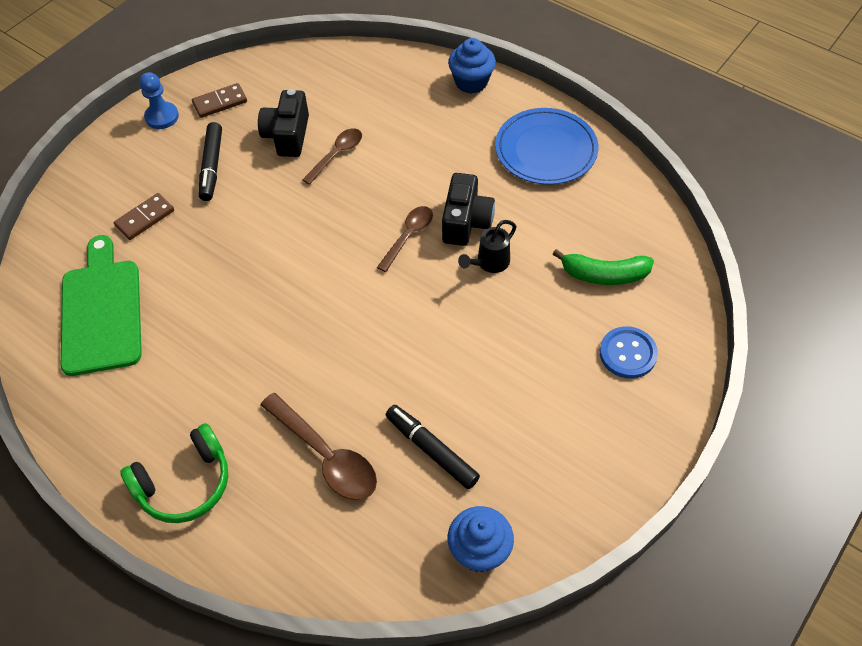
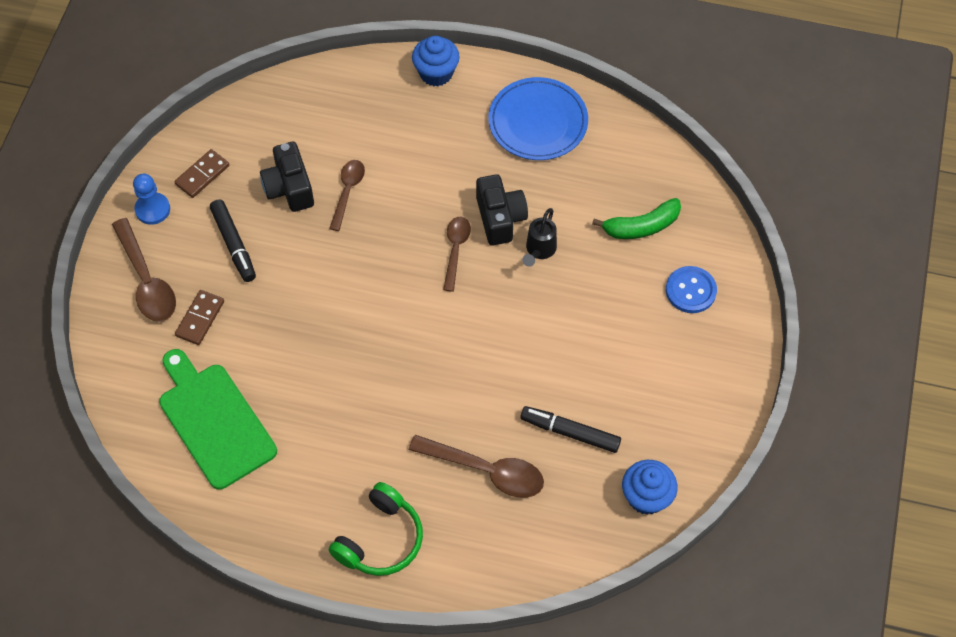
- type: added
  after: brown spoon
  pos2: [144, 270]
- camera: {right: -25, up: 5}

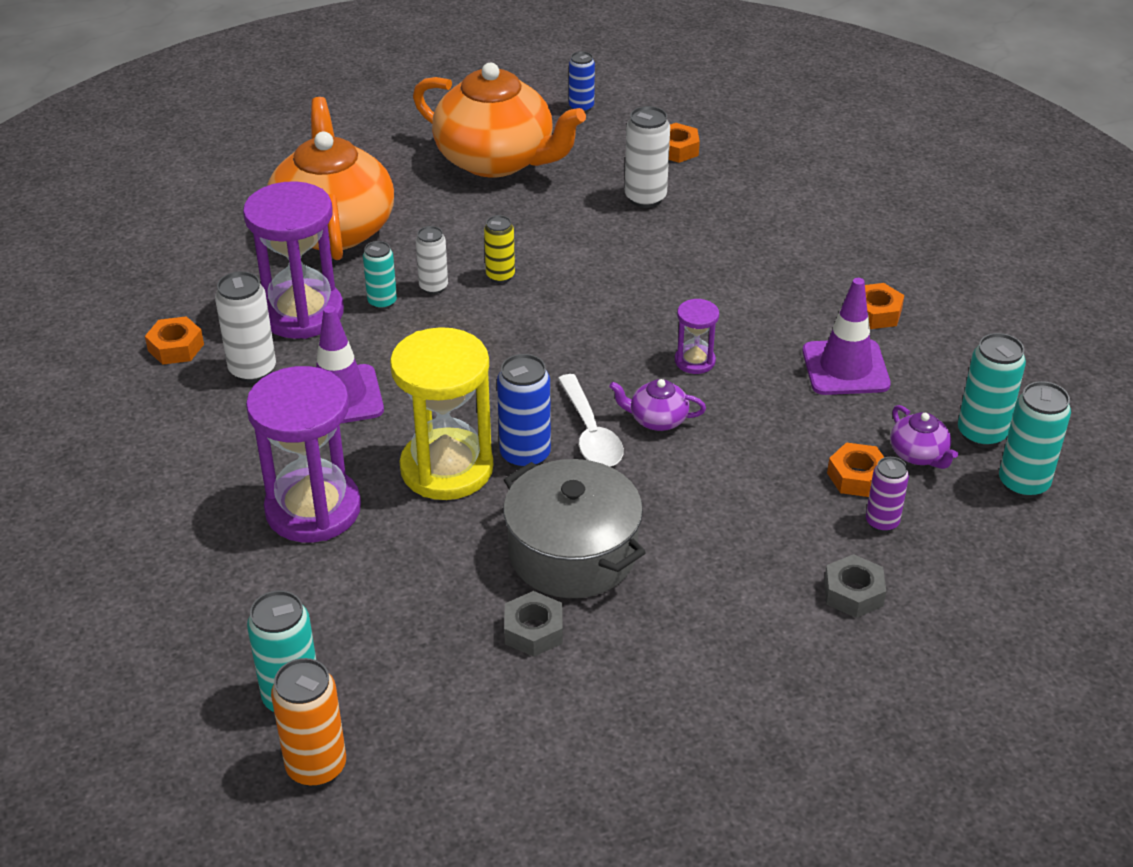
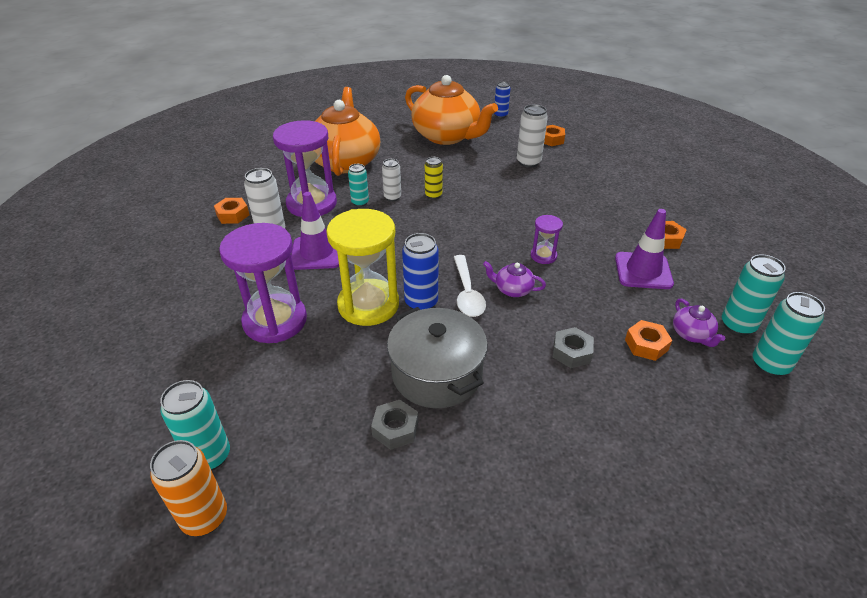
- type: moved
  before: gray hexagon nut
  pos1: [855, 586]
  pos2: [573, 347]
- type: removed
  before: violet soda can
  pos1: [887, 494]
- camera: {right: 10, up: 0}

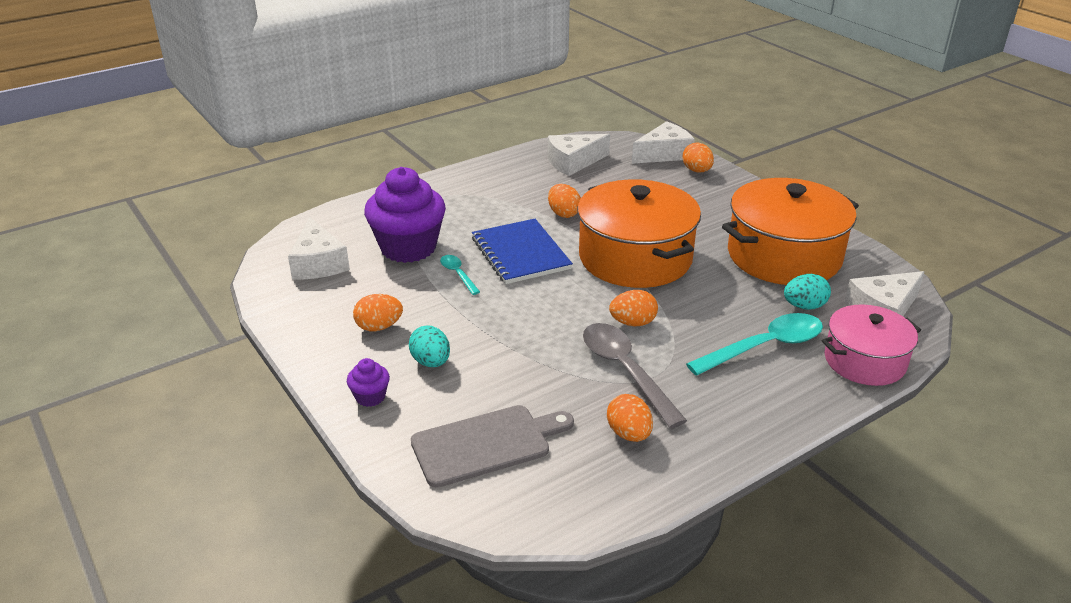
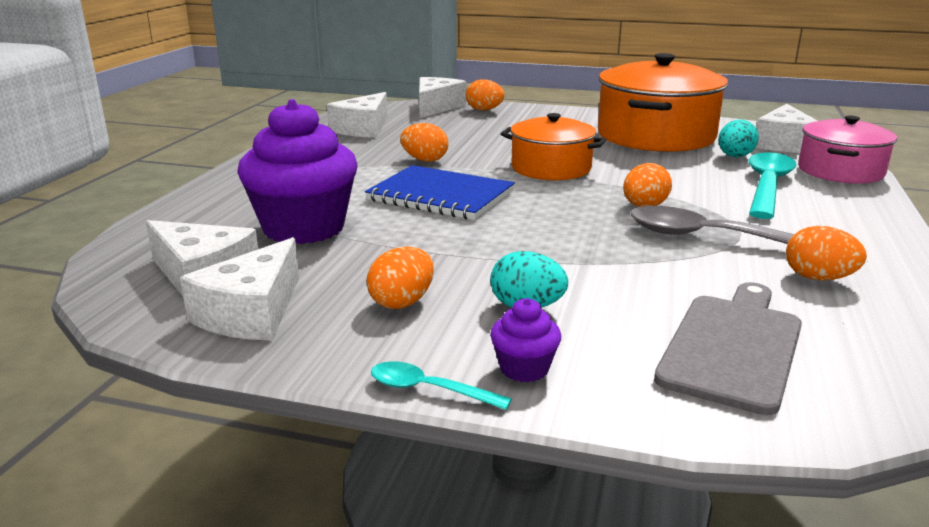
- type: added
  after: white cheese wedge
  pos2: [239, 288]
- type: moved
  before: teal spoon
  pos1: [460, 275]
  pos2: [441, 385]
- type: resized
  before: orange-coloured pot
  pos1: [639, 233]
  pos2: [553, 146]
  scale: 0.6
- camera: {right: -40, up: -10}

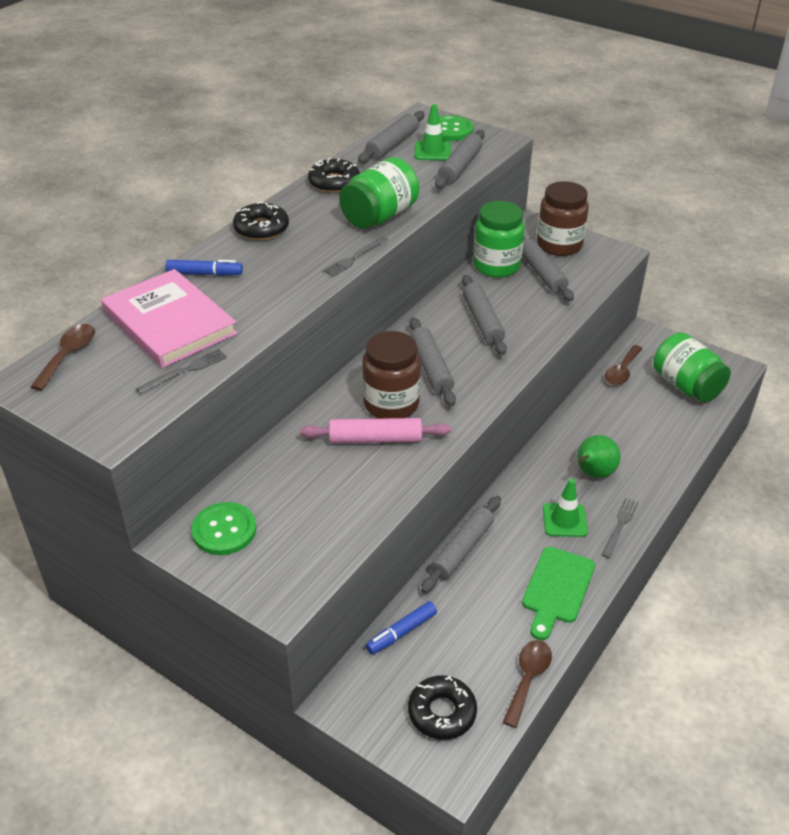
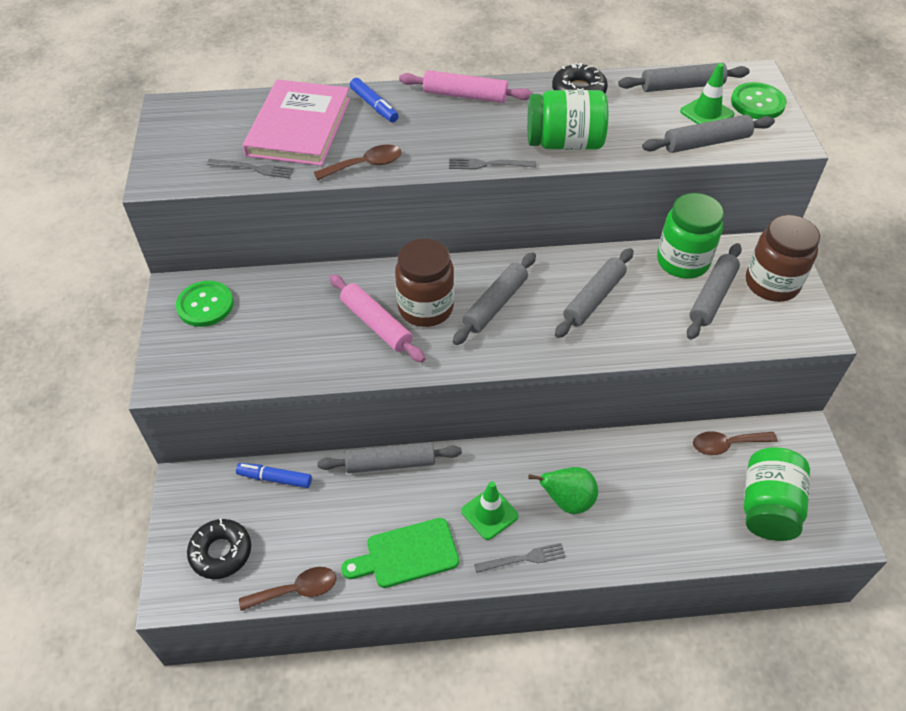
- type: moved
  before: brown spoon
  pos1: [62, 357]
  pos2: [358, 162]
- type: replaced
  before: ebony glazed donut
  after: pink rolling pin
  pos1: [261, 220]
  pos2: [466, 86]
- camera: {right: 50, up: 10}

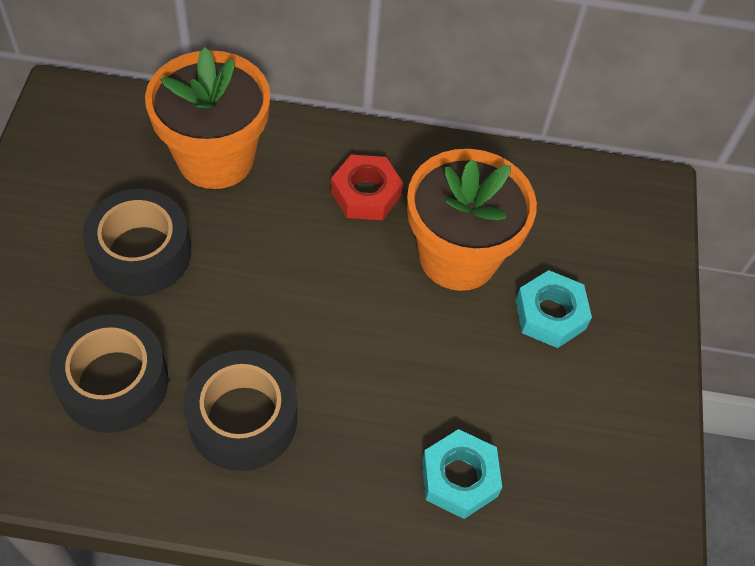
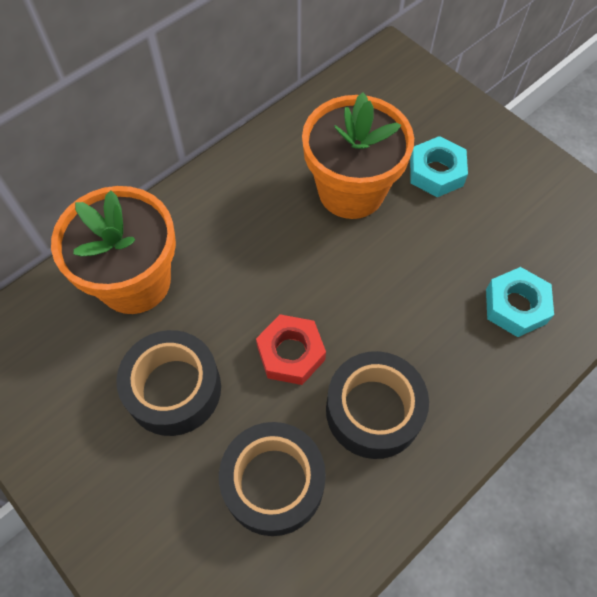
- type: moved
  before: red hexagon nut
  pos1: [367, 187]
  pos2: [291, 349]
- camera: {right: -45, up: 5}

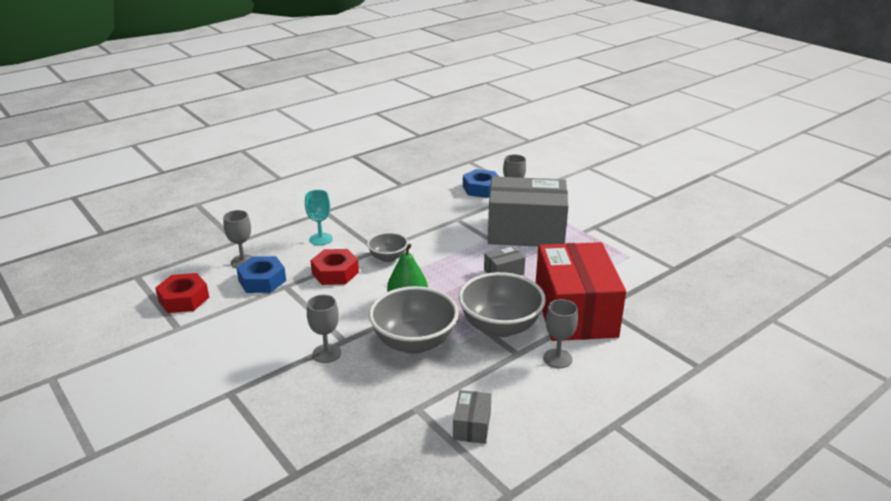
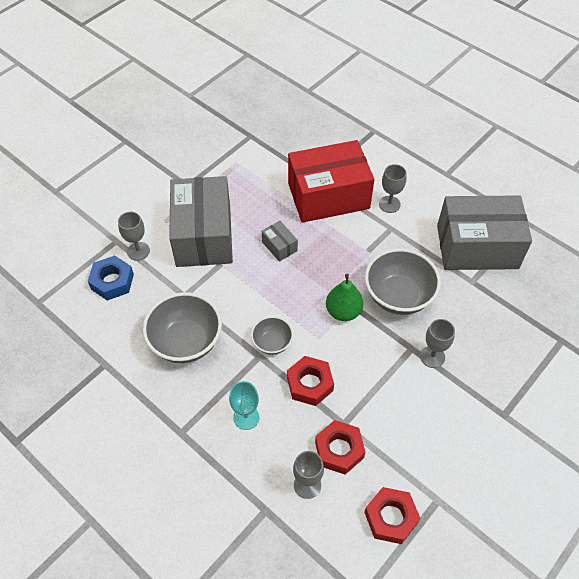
- type: moved
  before: gray bowl
  pos1: [502, 304]
  pos2: [182, 327]
- type: recoloured
  before: cobalt hexagon nut
  after: red hexagon nut
  pos1: [261, 274]
  pos2: [340, 447]
- type: resized
  before: gray box
  pos1: [472, 417]
  pos2: [484, 232]
  scale: 2.47
- camera: {right: -100, up: 25}

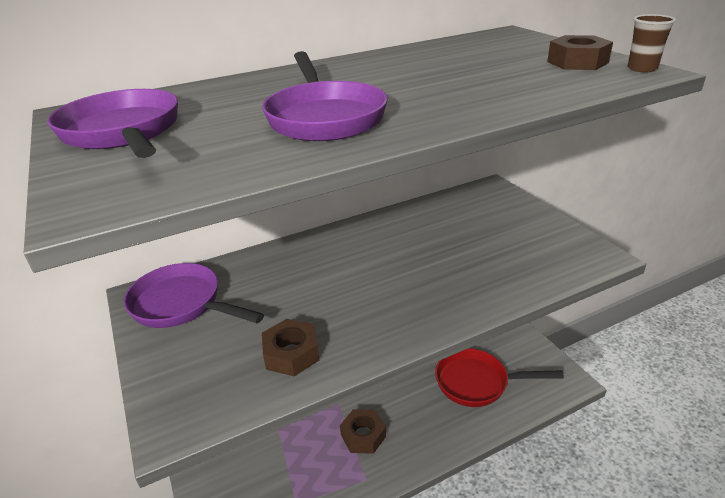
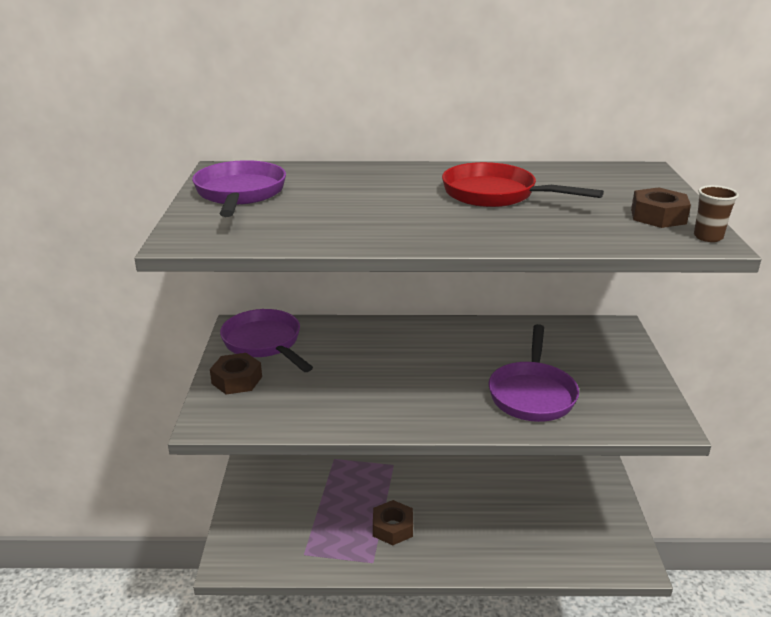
- type: moved
  before: brown hexagon nut
  pos1: [290, 347]
  pos2: [236, 374]
- type: moved
  before: red frying pan
  pos1: [499, 377]
  pos2: [523, 184]
- type: moved
  before: violet frying pan
  pos1: [325, 96]
  pos2: [534, 373]
- camera: {right: 25, up: -5}

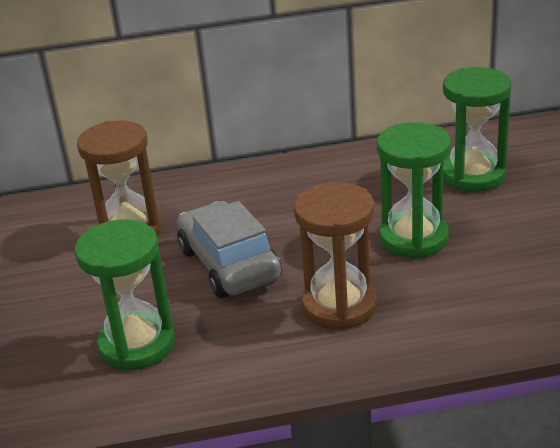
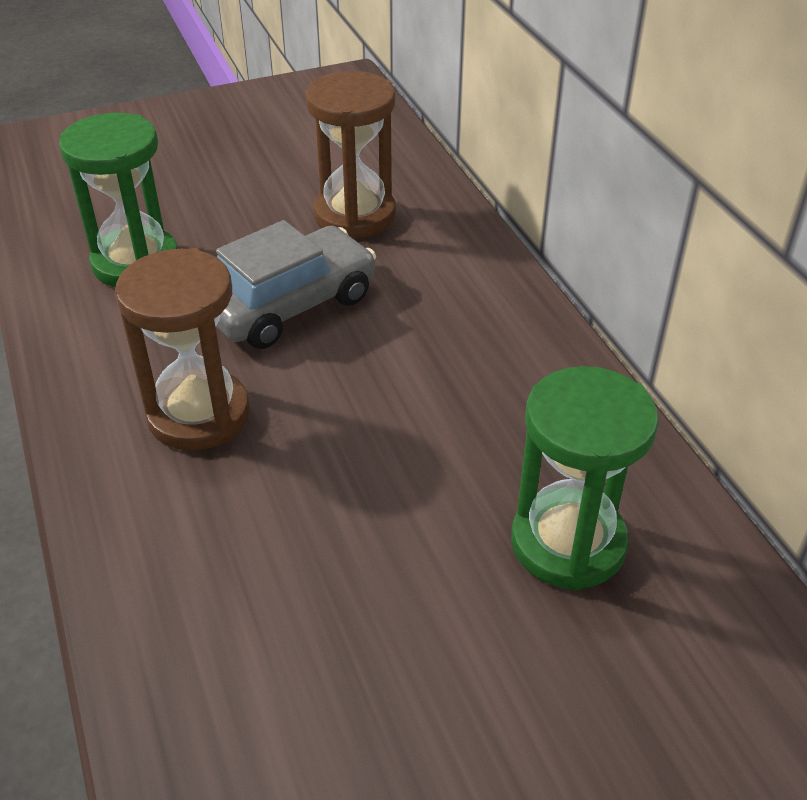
- type: removed
  before: green sand timer
  pos1: [414, 190]
- camera: {right: 75, up: 10}

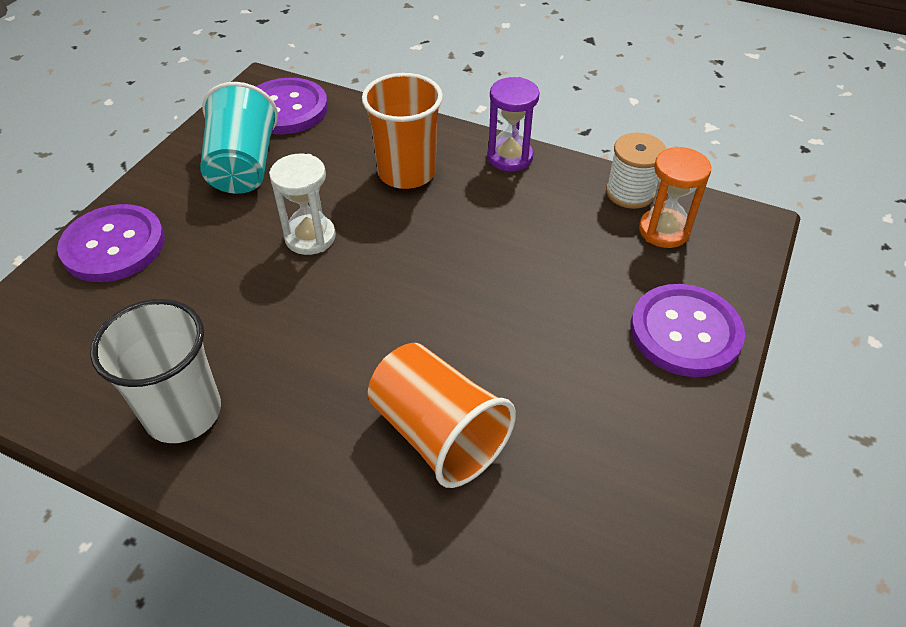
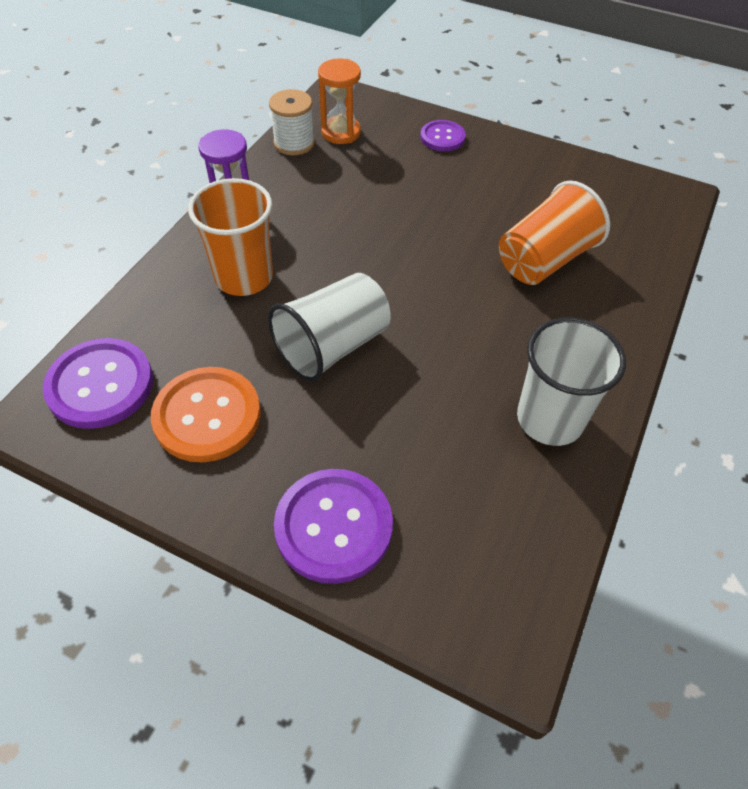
- type: replaced
  before: teal tumbler
  after: orange-coloured shirt button
  pos1: [239, 138]
  pos2: [206, 415]
- type: replaced
  before: white sand timer
  after: white tumbler
  pos1: [302, 204]
  pos2: [329, 327]
- type: resized
  before: violet shirt button
  pos1: [687, 330]
  pos2: [443, 135]
  scale: 0.59
- camera: {right: -90, up: 5}

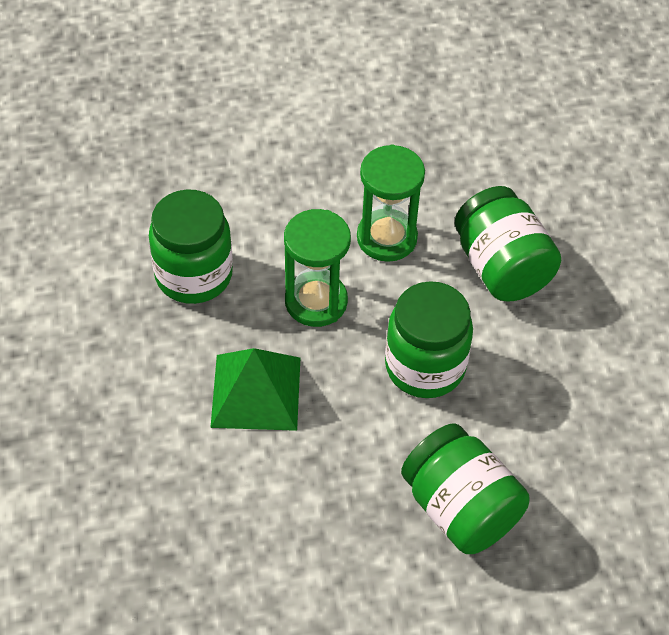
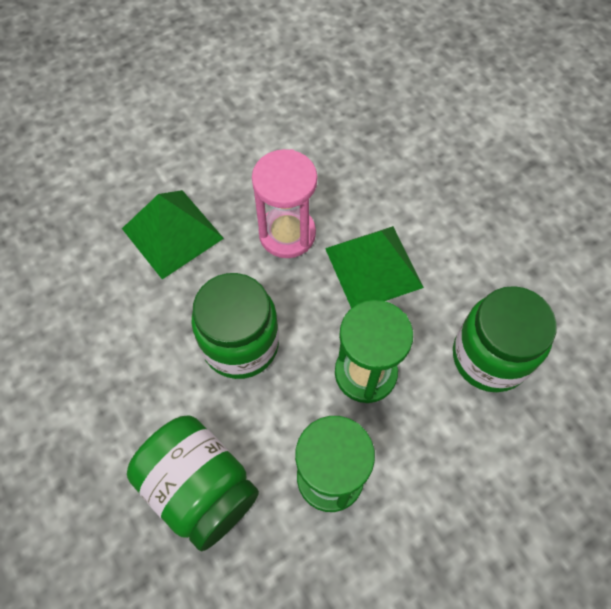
- type: replaced
  before: green jar
  after: green solid pyramid
  pos1: [465, 488]
  pos2: [173, 235]
- type: added
  after: pink sand timer
  pos2: [284, 203]
- camera: {right: 160, up: 10}

